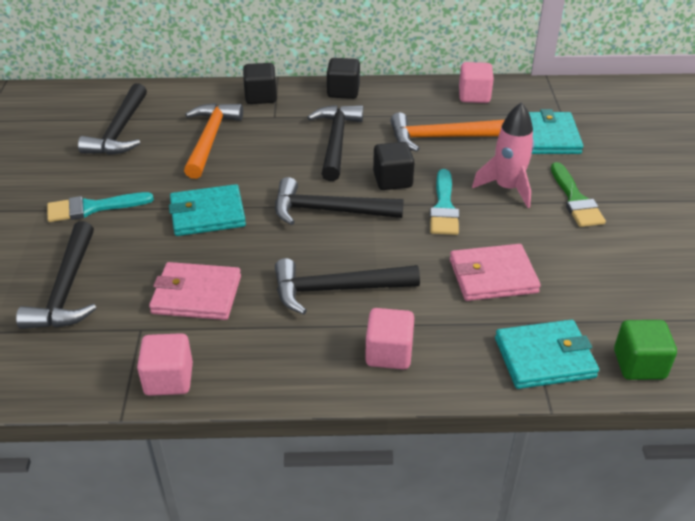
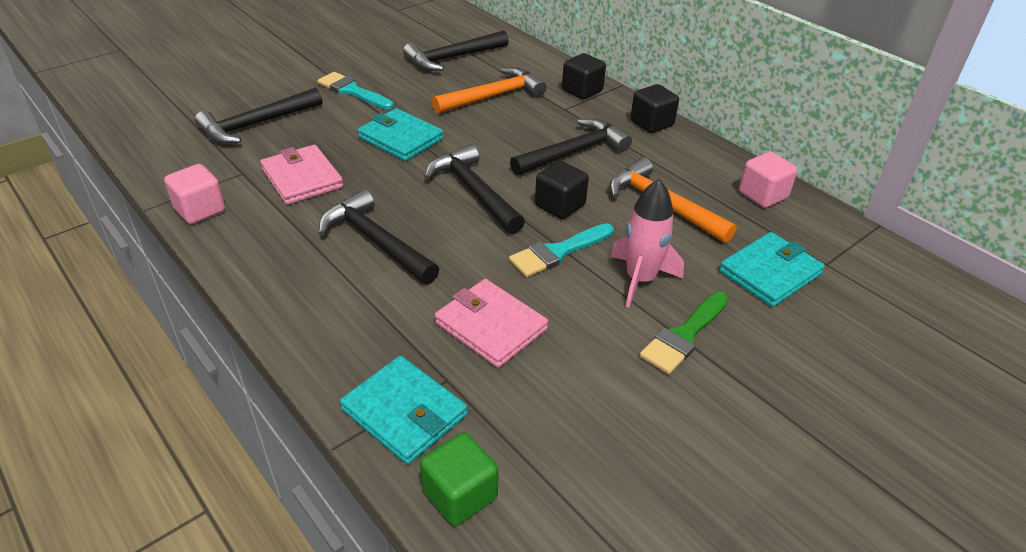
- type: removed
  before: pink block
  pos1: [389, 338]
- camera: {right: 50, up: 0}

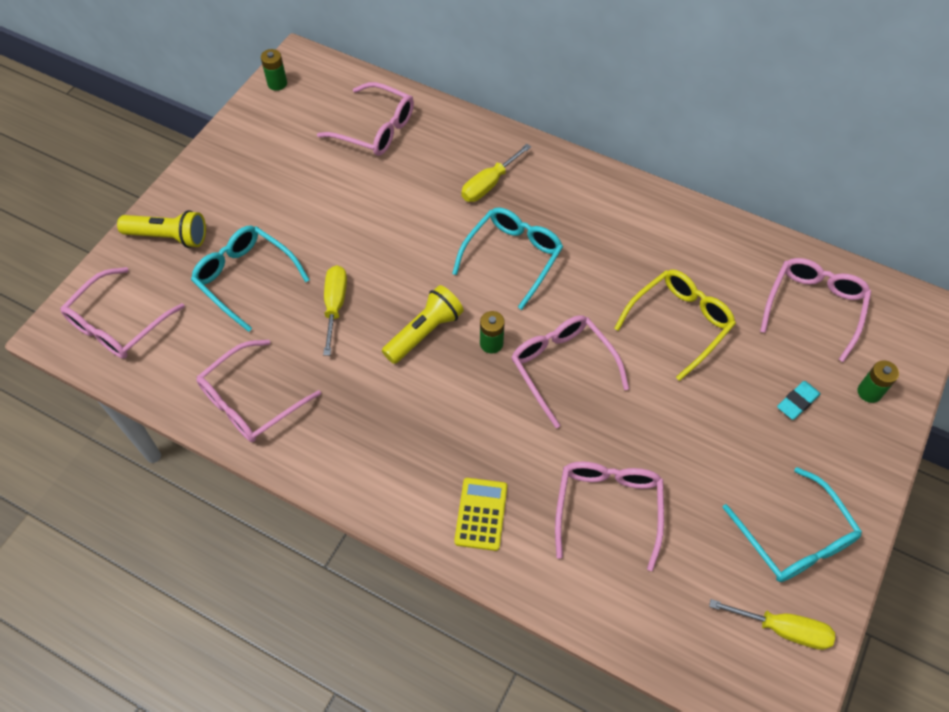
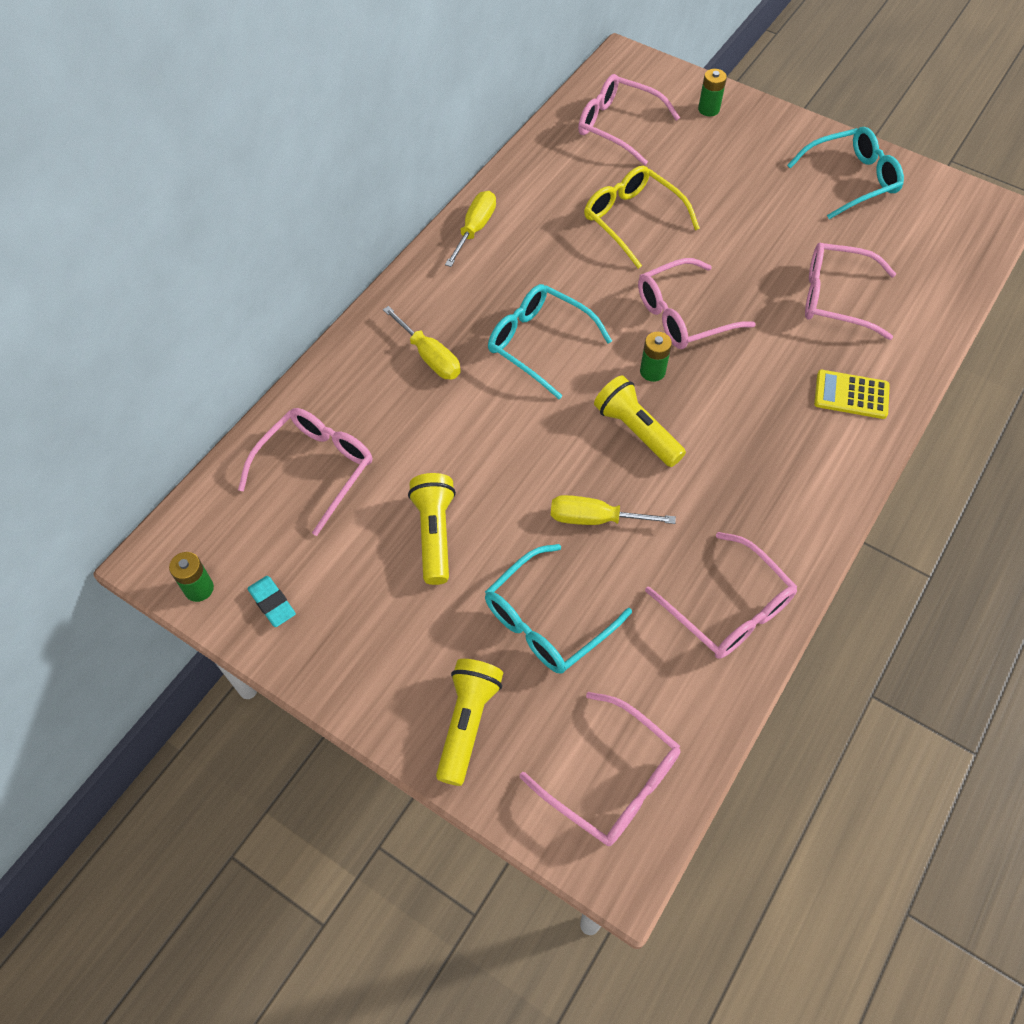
- type: moved
  before: teal eraser
  pos1: [798, 400]
  pos2: [271, 601]
- type: added
  after: golden flashlight
  pos2: [432, 529]
- type: moved
  before: golden flat screwdriver
  pos1: [772, 624]
  pos2: [470, 229]
- camera: {right: -85, up: 0}

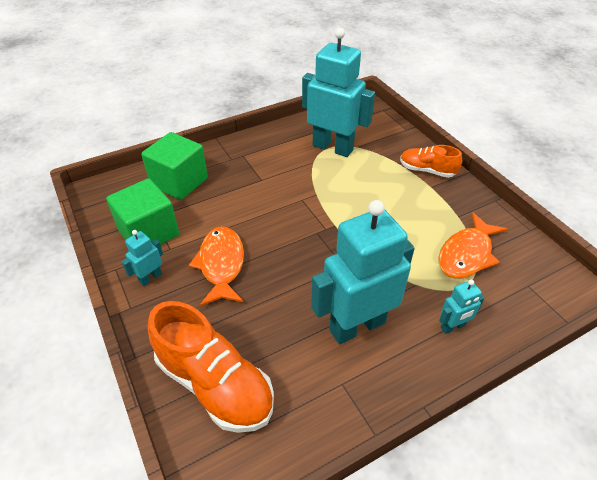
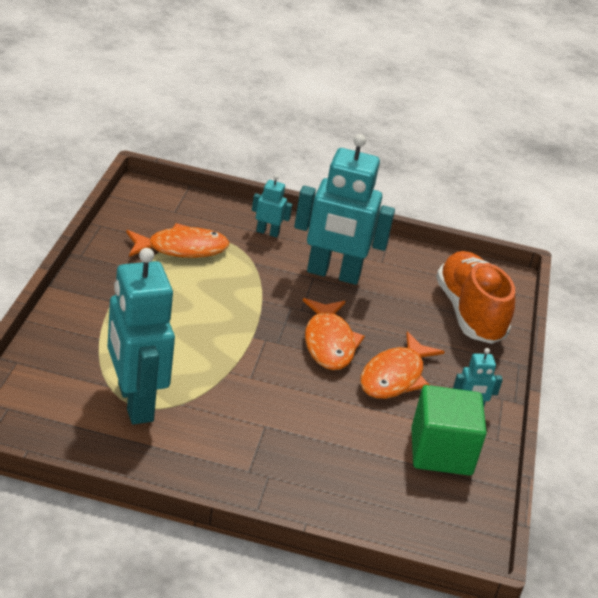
- type: added
  after: orange-coloured fish figure
  pos2: [334, 334]
- type: removed
  before: green block
  pos1: [174, 166]
- type: removed
  before: orange-coloured shoe
  pos1: [431, 161]
- camera: {right: -145, up: -10}

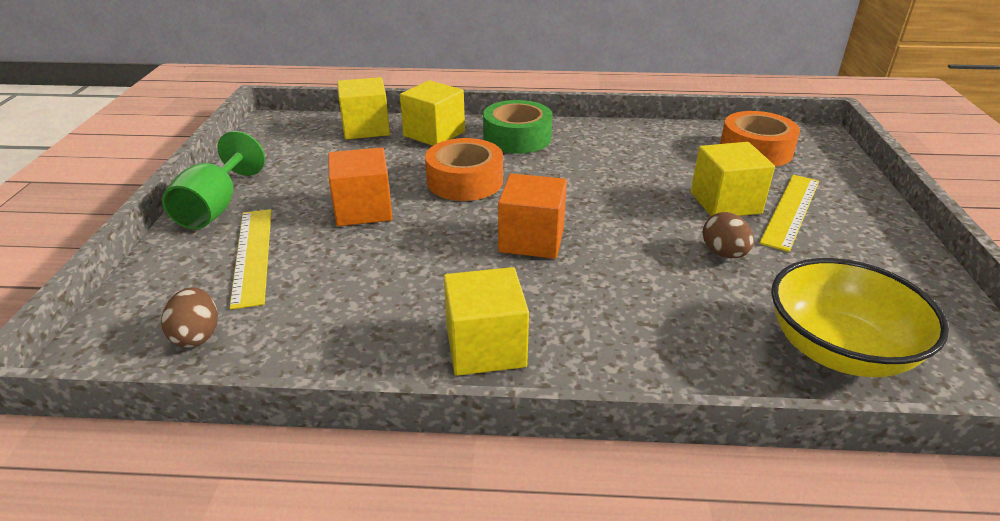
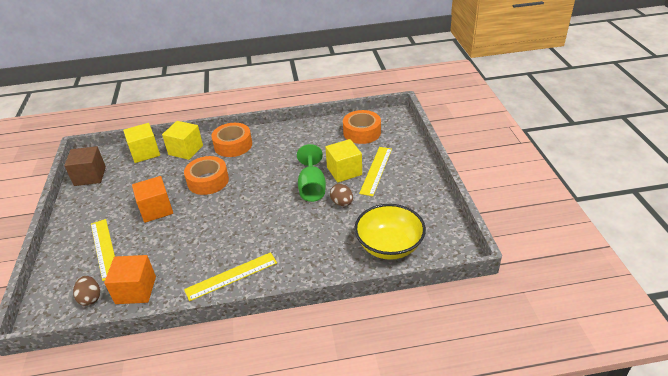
- type: added
  after: brown block
  pos2: [85, 166]
- type: moved
  before: orange-coloured block
  pos1: [532, 216]
  pos2: [130, 279]
- type: replaced
  before: golden block
  after: golden ruler
  pos1: [486, 321]
  pos2: [230, 276]
- type: recoloured
  before: green tape
  after: orange-coloured tape
  pos1: [517, 127]
  pos2: [231, 140]
- type: moved
  before: green goblet
  pos1: [213, 180]
  pos2: [311, 173]
- camera: {right: -10, up: 5}

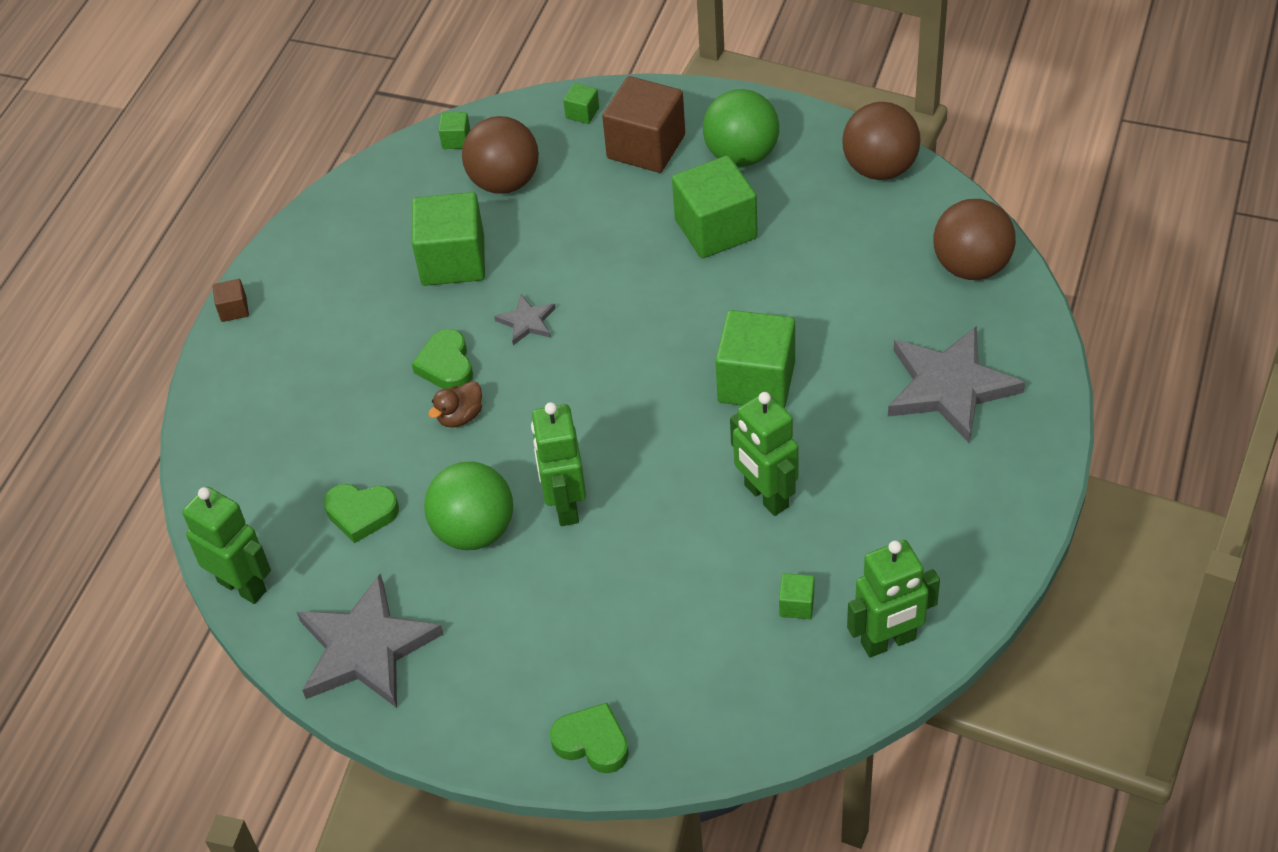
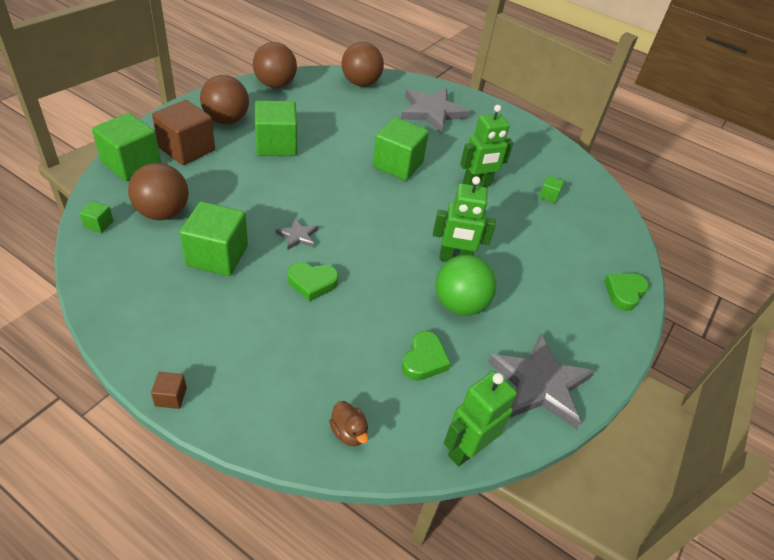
- type: resized
  before: green block
  pos1: [581, 103]
  pos2: [126, 147]
  scale: 2.29
- type: recoloured
  before: green sphere
  after: brown sphere
  pos1: [741, 128]
  pos2: [224, 99]
- type: moved
  before: brown toy duck
  pos1: [455, 404]
  pos2: [348, 423]
- type: removed
  before: green toy robot
  pos1: [893, 599]
- camera: {right: -85, up: -5}

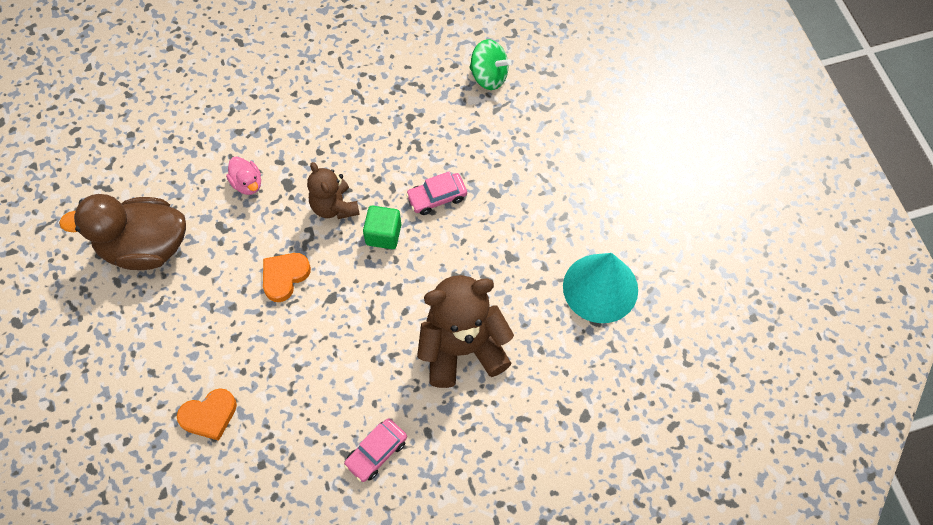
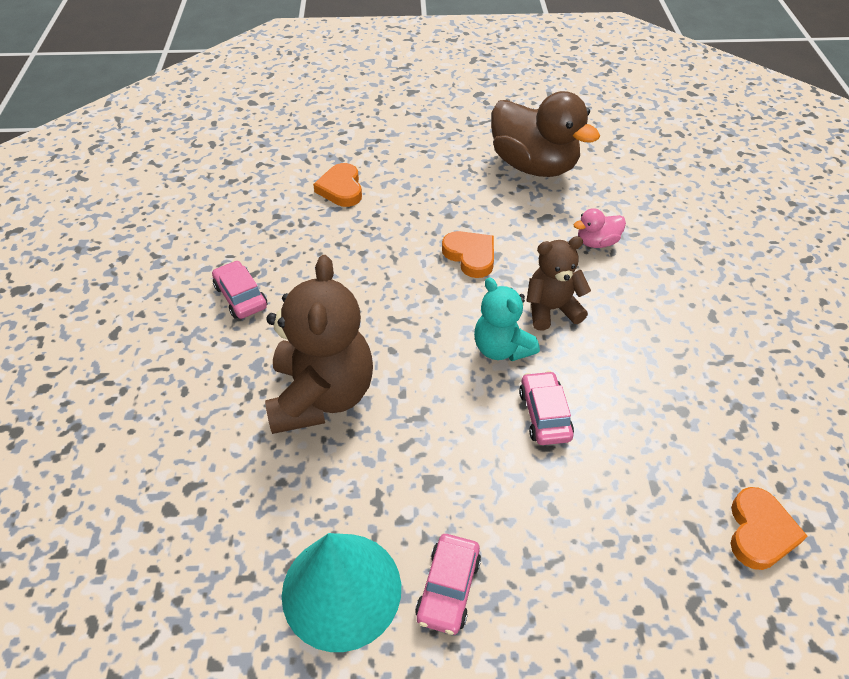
- type: added
  after: pink car
  pos2: [448, 584]
- type: replaced
  before: green block
  after: teal teddy bear
  pos1: [382, 227]
  pos2: [507, 319]
- type: turned
  before: brown toy duck
  pos1: [122, 232]
  pos2: [545, 134]
  turn: 120
- type: replaced
  before: green toy top
  after: orange-coloured heart
  pos1: [490, 64]
  pos2: [769, 528]
- camera: {right: 105, up: -15}

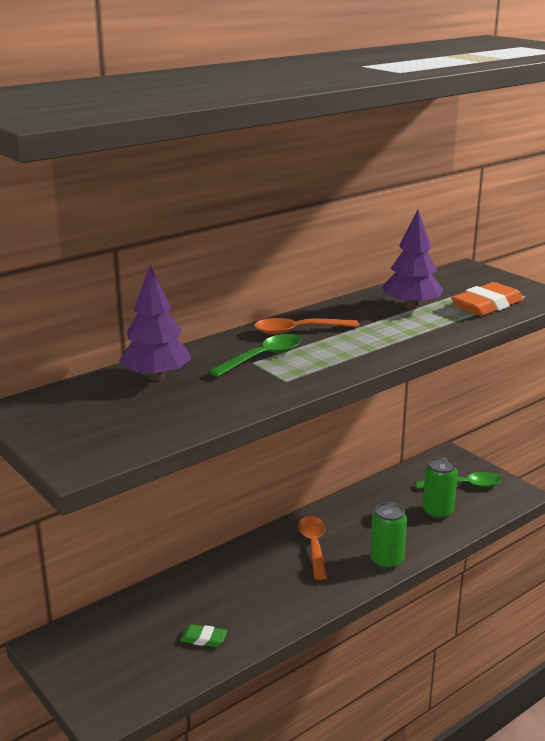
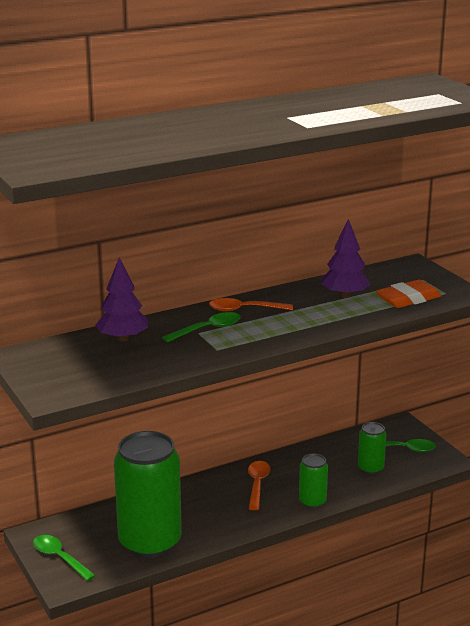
- type: added
  after: green spoon
  pos2: [64, 558]
- type: replaced
  before: green eraser
  after: green soda can
  pos1: [203, 635]
  pos2: [148, 494]
- camera: {right: 10, up: 0}

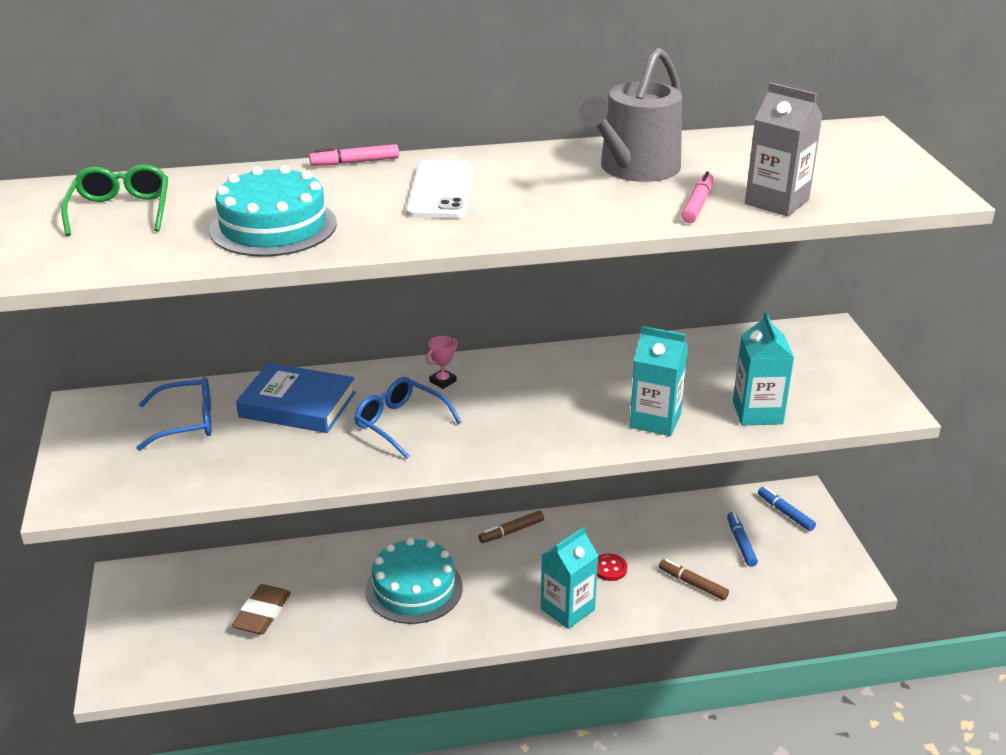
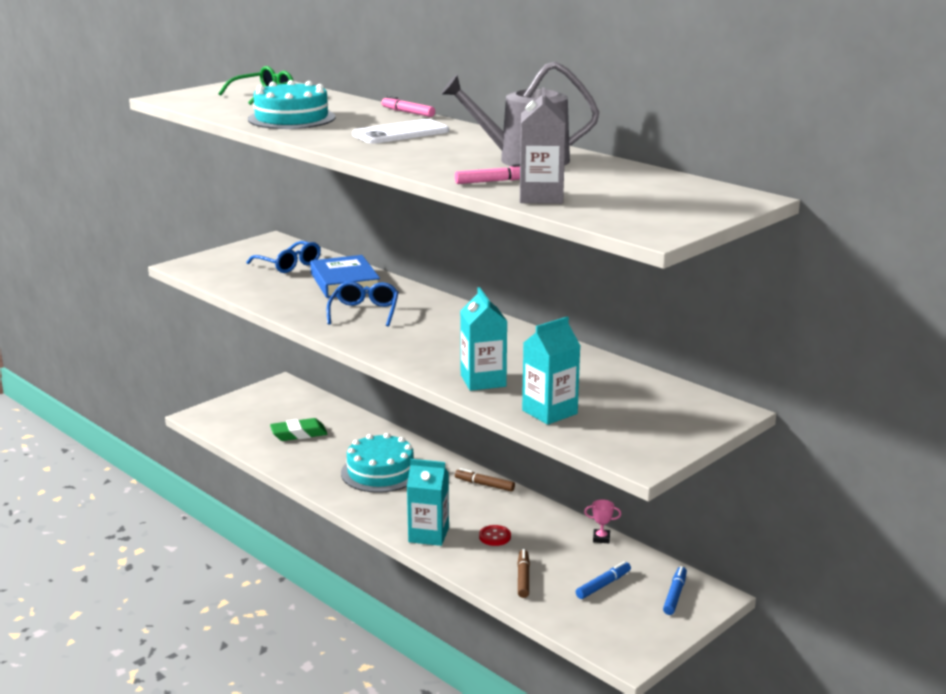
- type: recoloured
  before: brown eraser
  after: green eraser
  pos1: [261, 609]
  pos2: [298, 429]
- type: moved
  before: pink award cup
  pos1: [442, 362]
  pos2: [602, 521]
- camera: {right: 55, up: -10}

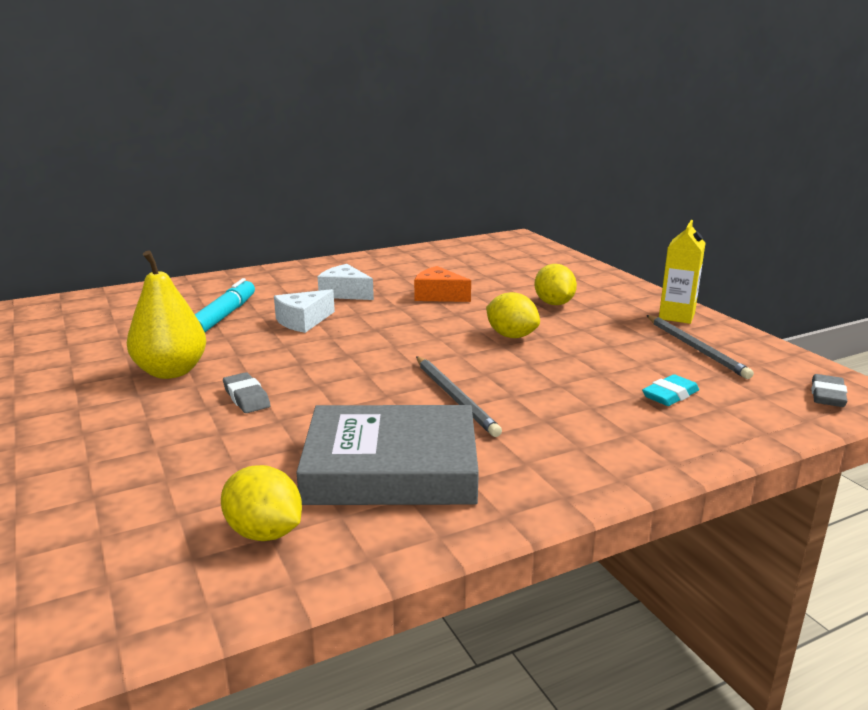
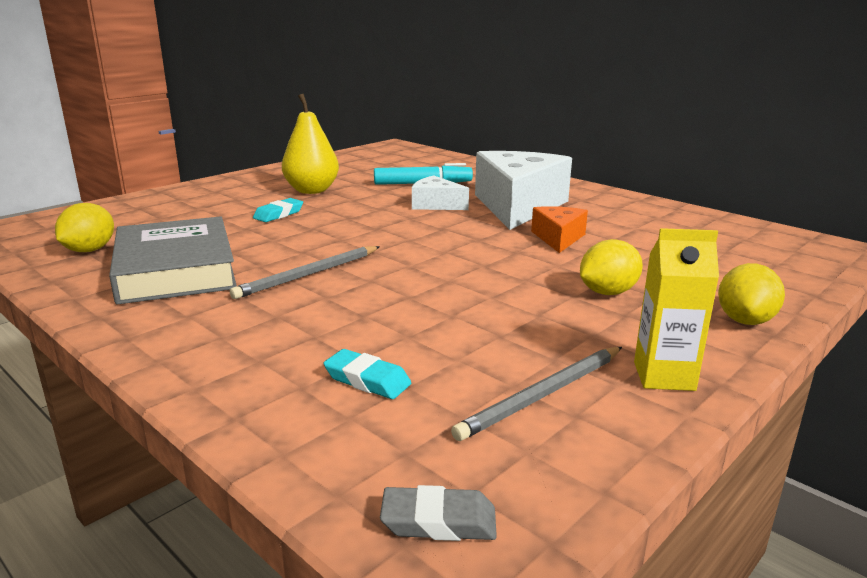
- type: recoloured
  before: gray eraser
  after: teal eraser
  pos1: [247, 392]
  pos2: [278, 210]
- type: resized
  before: white cheese wedge
  pos1: [346, 282]
  pos2: [523, 190]
  scale: 2.02
- type: moved
  before: golden toy lemon
  pos1: [513, 315]
  pos2: [751, 294]
- camera: {right: 70, up: 0}

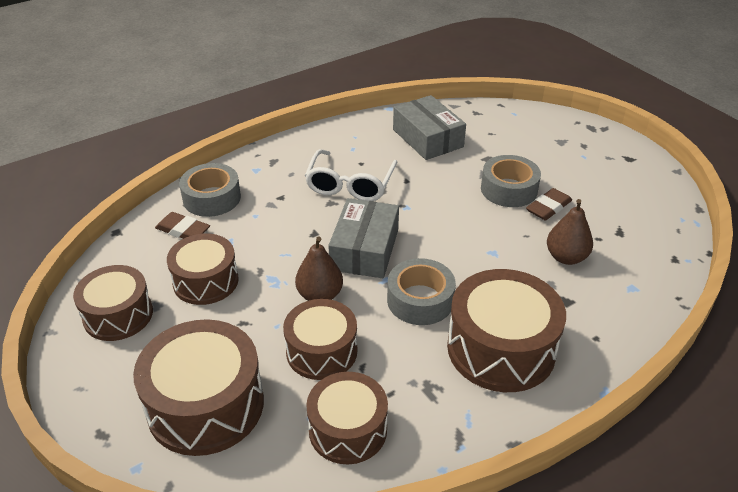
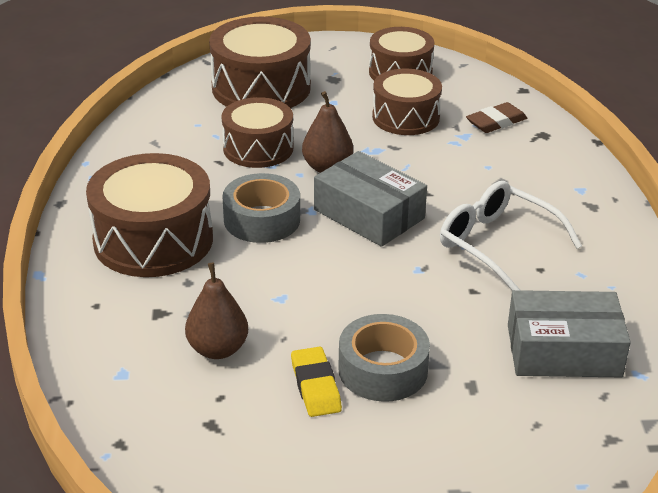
- type: recoloured
  before: brown eraser
  after: golden eraser
  pos1: [549, 204]
  pos2: [316, 382]
- type: removed
  before: gray tape
  pos1: [210, 190]
- type: removed
  before: brown toy drum
  pos1: [347, 418]
- camera: {right: 120, up: -5}

